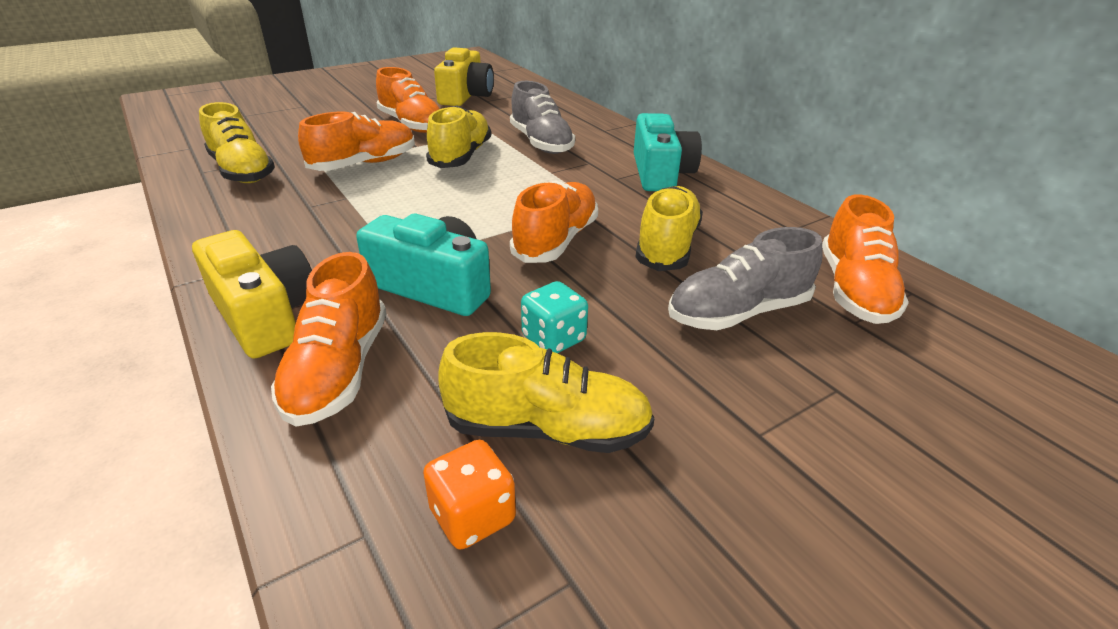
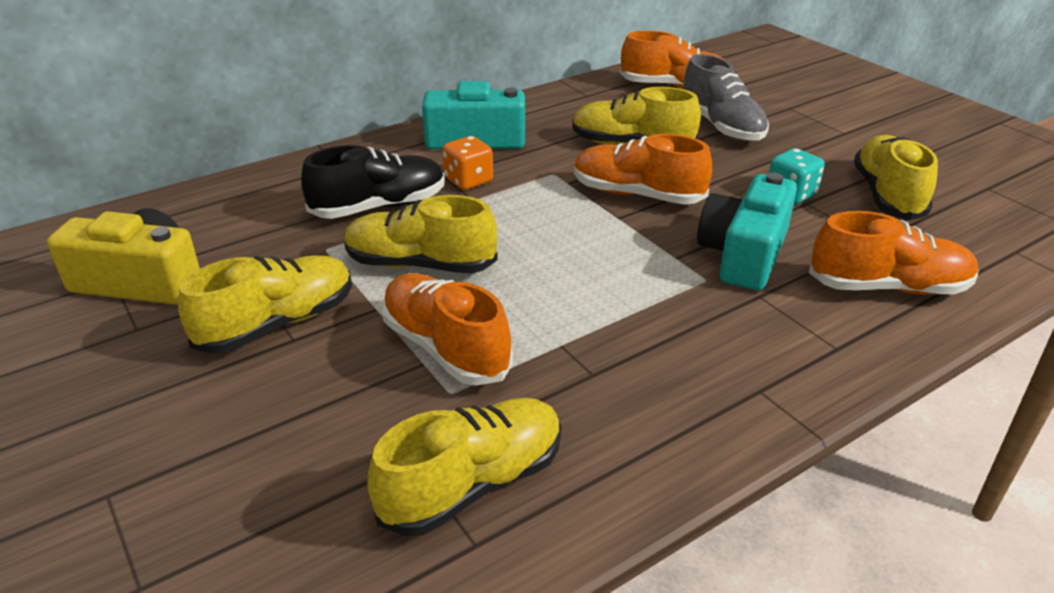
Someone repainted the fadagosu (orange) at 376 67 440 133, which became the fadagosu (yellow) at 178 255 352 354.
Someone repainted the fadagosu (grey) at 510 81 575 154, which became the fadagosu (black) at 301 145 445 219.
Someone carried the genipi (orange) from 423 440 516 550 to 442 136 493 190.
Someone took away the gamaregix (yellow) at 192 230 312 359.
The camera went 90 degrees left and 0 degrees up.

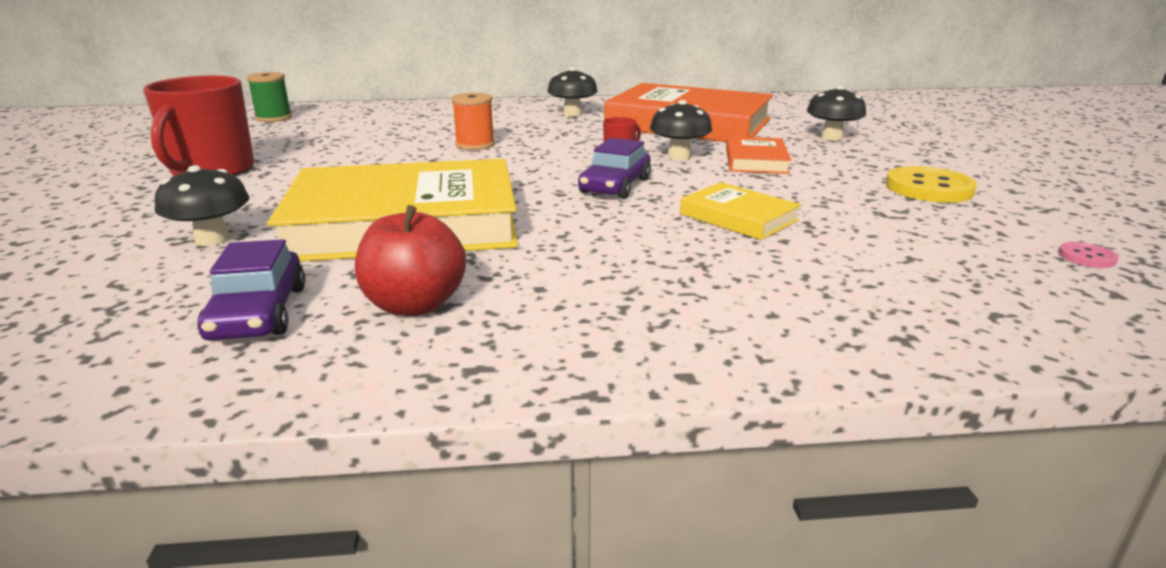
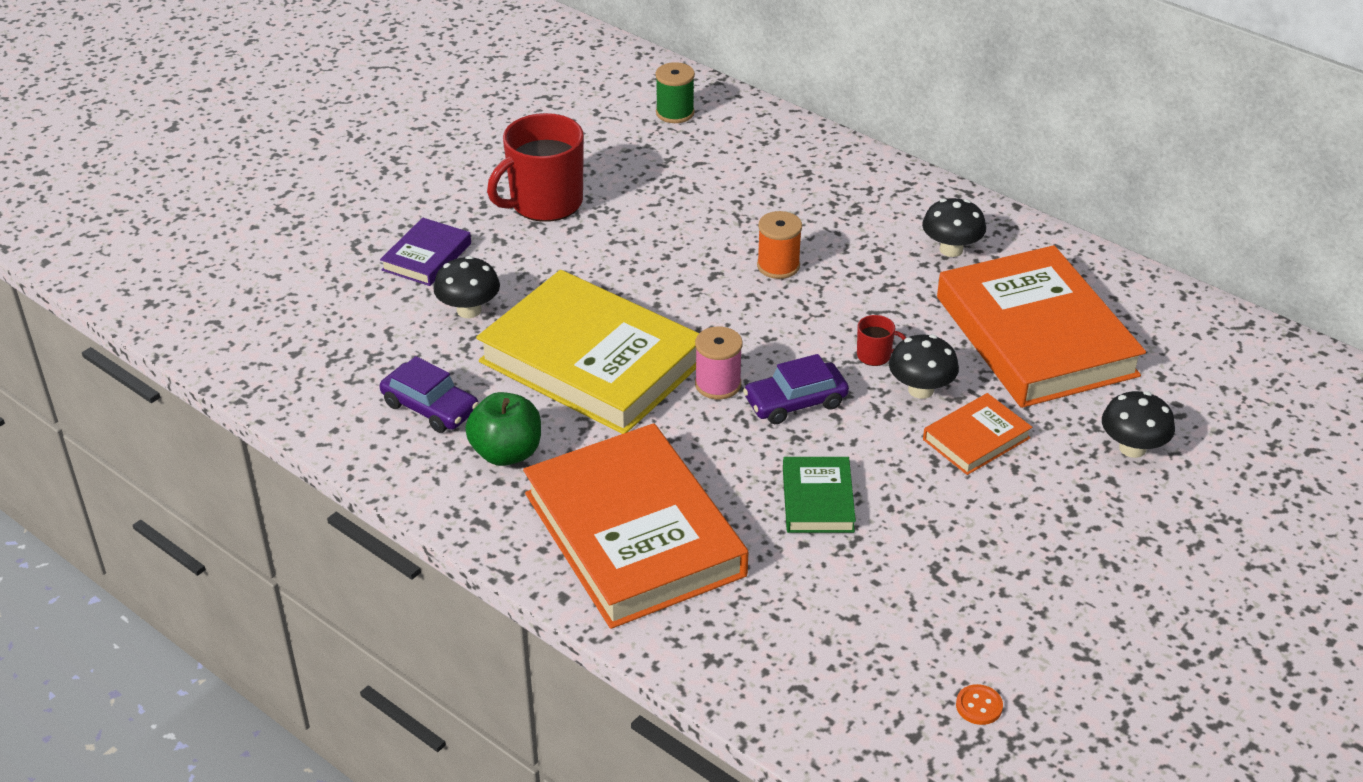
Someone put down the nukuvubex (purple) at 380 217 471 286.
Someone rotated the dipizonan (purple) at 197 239 305 340 by 90 degrees counterclockwise.
Someone repainted the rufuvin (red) at 355 205 466 316, which became the rufuvin (green) at 465 392 541 466.
Someone put down the nukuvubex (orange) at 523 423 748 629.
Someone put down the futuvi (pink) at 695 327 743 399.
Someone repainted the nukuvubex (yellow) at 680 182 801 240, which became the nukuvubex (green) at 783 457 856 533.
Someone repainted the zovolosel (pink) at 1058 242 1119 268, which became the zovolosel (orange) at 956 684 1003 725.
Someone took away the zovolosel (yellow) at 886 166 977 203.
The camera went 45 degrees right and 15 degrees up.

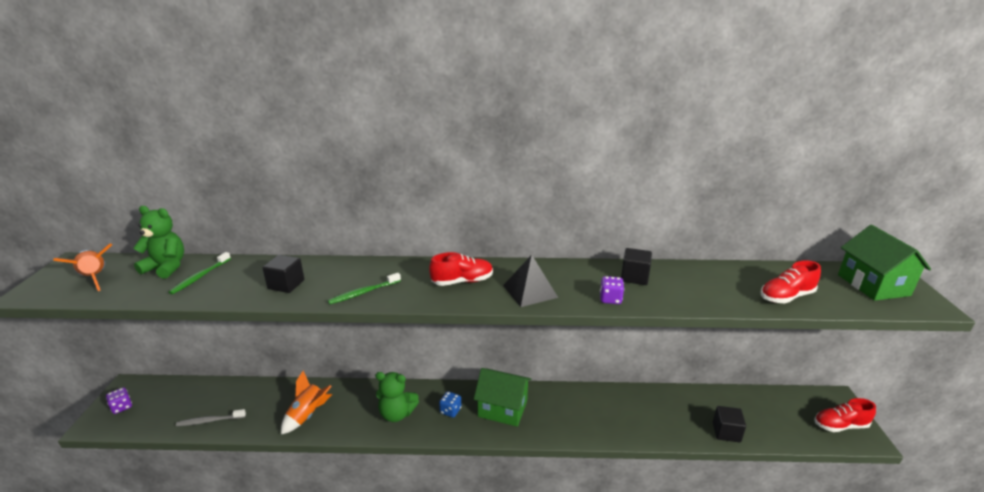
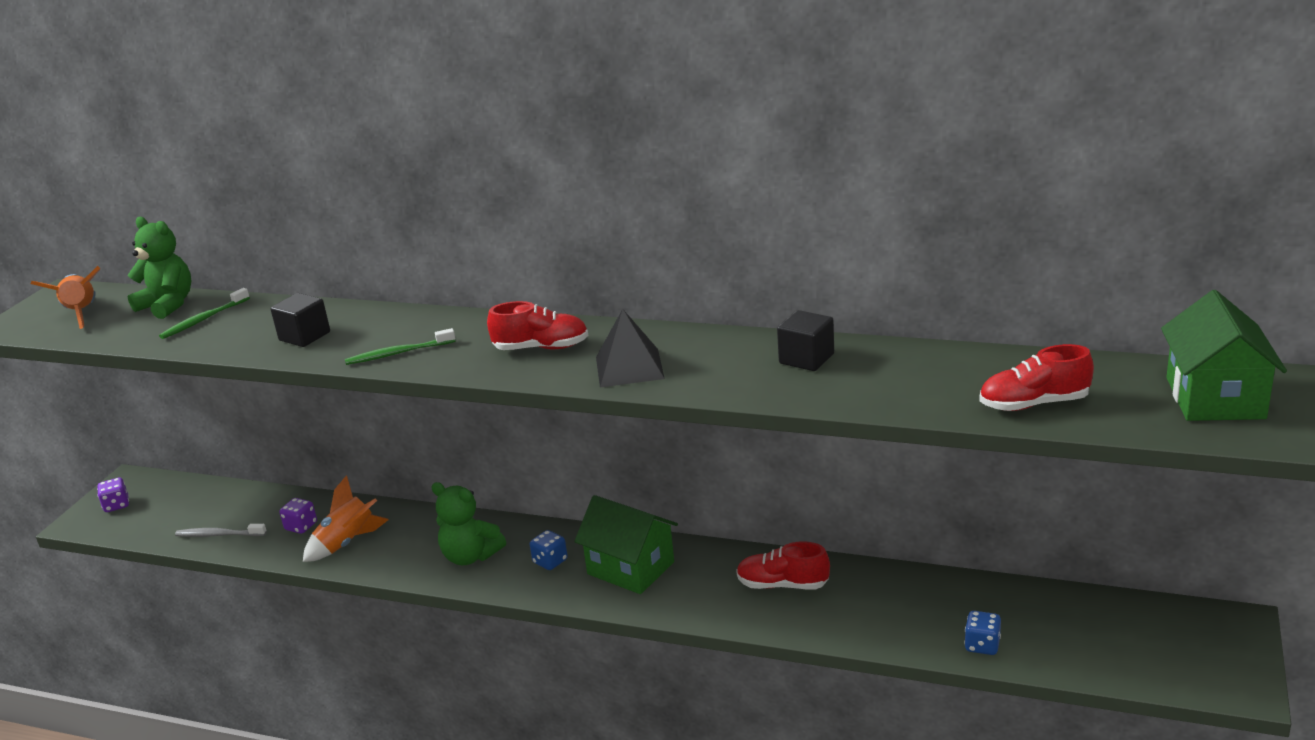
Someone carried the genipi (purple) from 600 276 624 304 to 279 498 317 534.
Someone carried the fadagosu (red) from 814 398 876 432 to 736 541 830 589.
Someone swapped the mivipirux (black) at 713 406 746 443 for the genipi (blue) at 964 611 1001 655.
The camera went 20 degrees right and 0 degrees up.

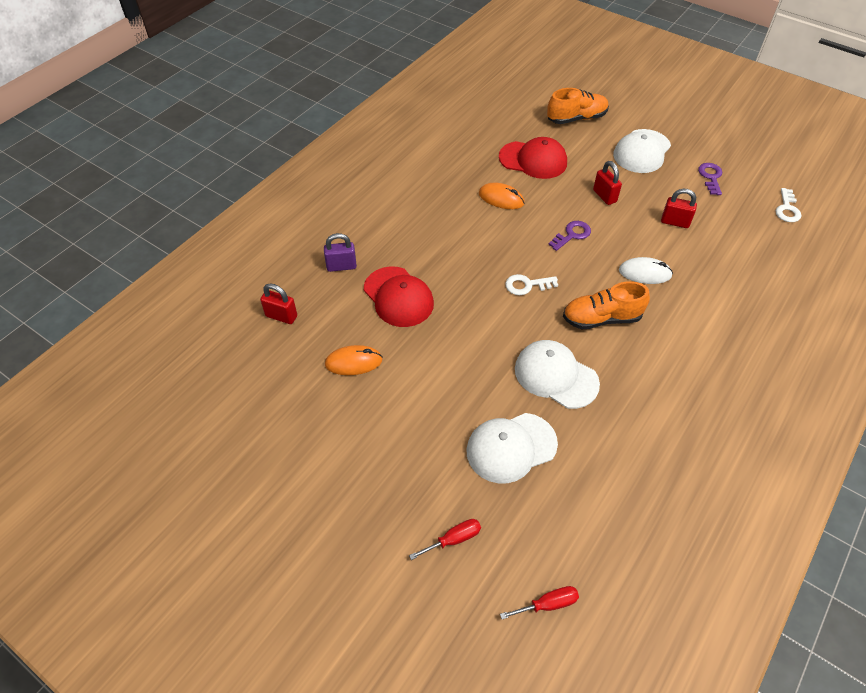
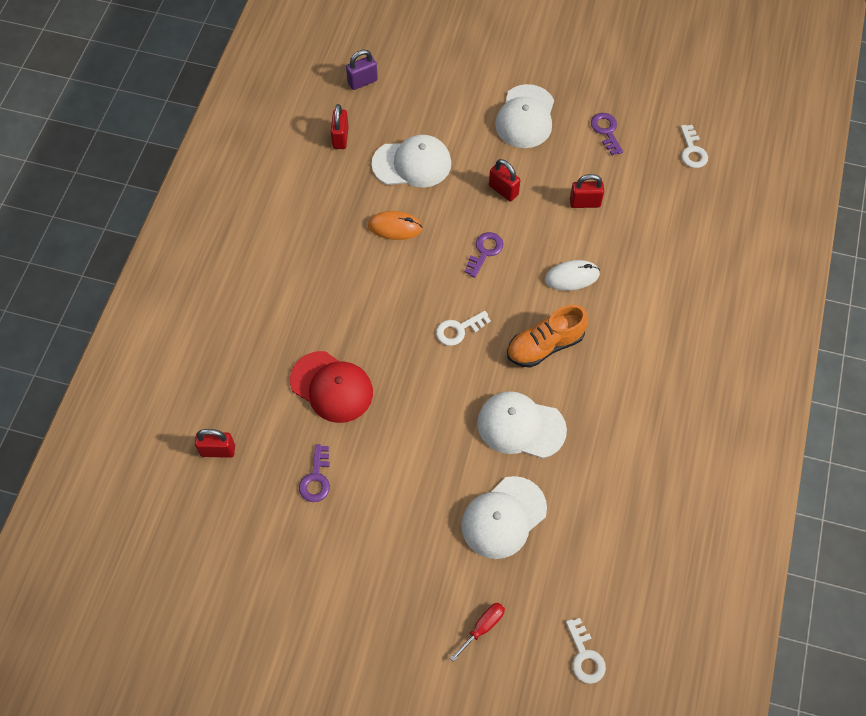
Someone swapped the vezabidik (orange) at 325 345 383 375 for the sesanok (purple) at 299 444 330 502.
Someone put down the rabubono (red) at 331 104 349 149.
Someone carried the rabubono (purple) from 324 233 357 272 to 346 50 378 90.
Someone repainted the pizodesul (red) at 499 137 567 179, which became the pizodesul (white) at 372 135 451 187.
Someone swapped the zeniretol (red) at 500 586 579 619 for the sesanok (white) at 566 618 606 684.
Someone took away the fadagosu (orange) at 547 88 609 124.
The camera went 20 degrees left and 10 degrees up.

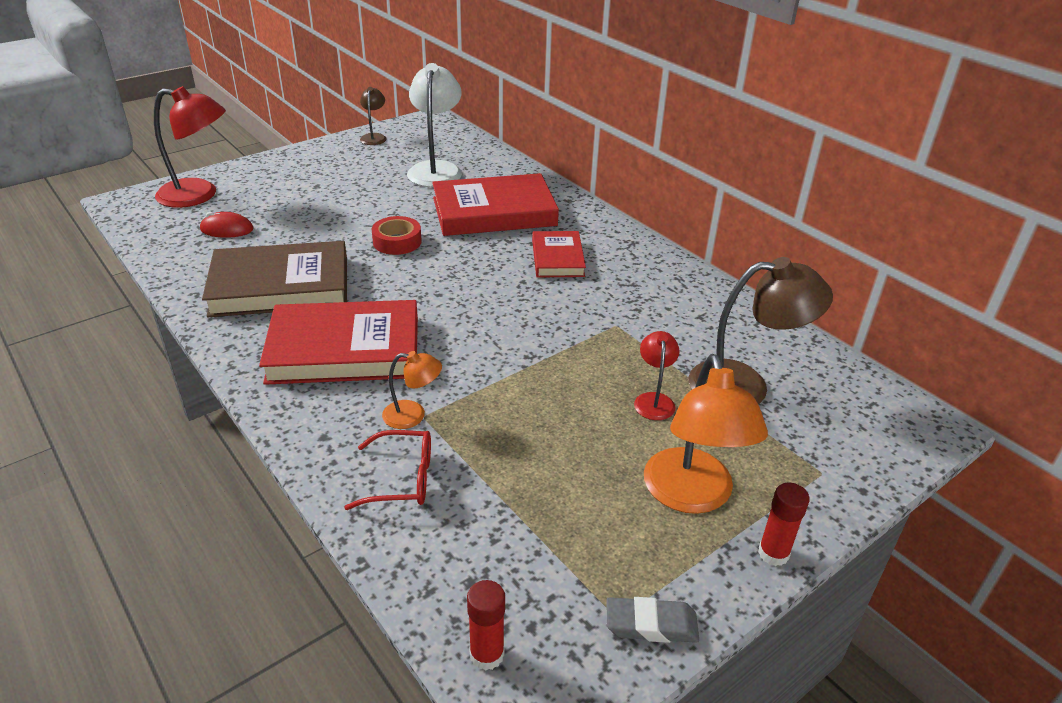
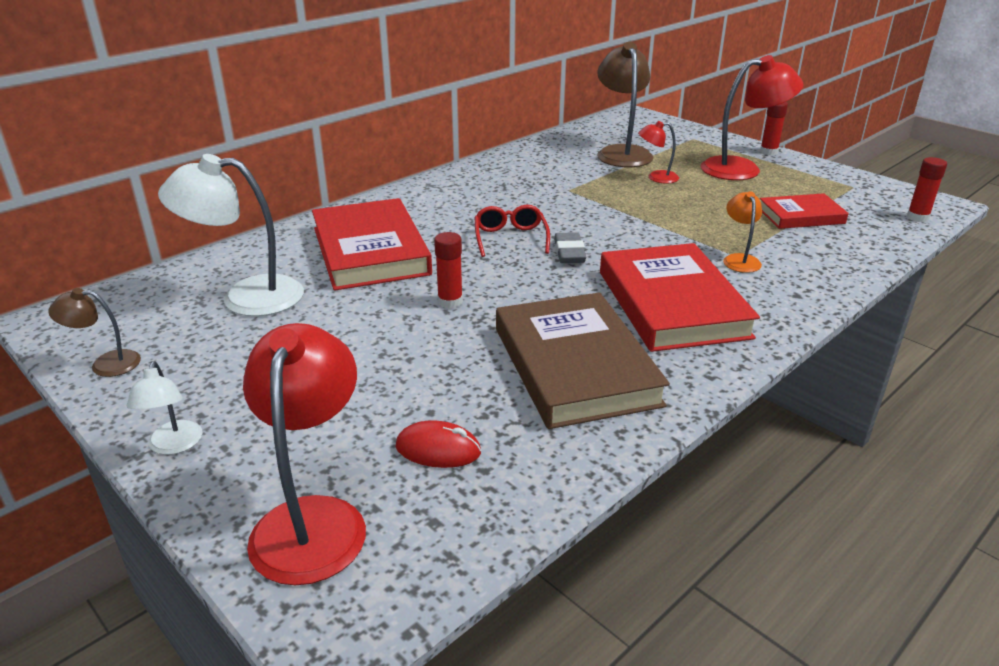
Someone put down the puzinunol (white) at 127 361 202 455.
Someone rotated the vezabidik (red) at 200 212 254 238 by 75 degrees counterclockwise.
Someone swapped the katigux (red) at 372 216 422 255 for the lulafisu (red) at 434 232 463 309.
Someone carried the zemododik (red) from 344 430 431 510 to 475 205 550 257.
Someone carried the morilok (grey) from 606 597 699 643 to 554 232 586 263.
Someone repainted the puzinunol (orange) at 644 354 768 514, which became the puzinunol (red) at 701 55 804 180.
Someone carried the nukuvubex (red) from 532 231 586 278 to 760 193 849 229.
The camera went 95 degrees left and 5 degrees down.

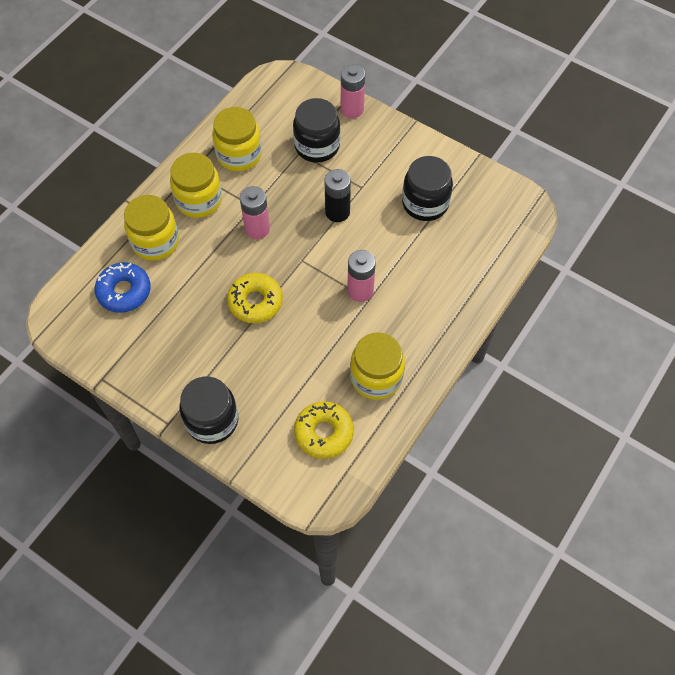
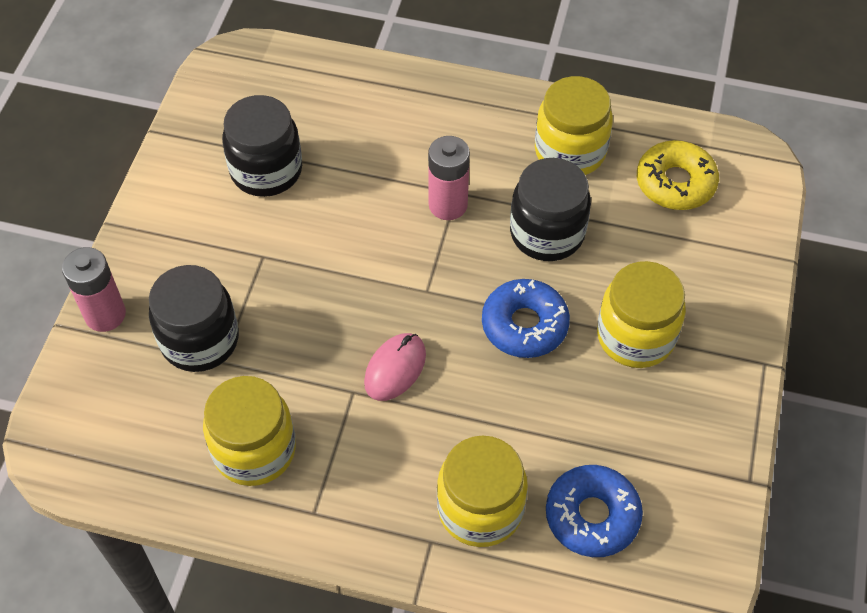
Someone swapped the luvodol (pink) at 240 186 270 239 for the vezabidik (pink) at 364 333 426 401.
Someone repainted the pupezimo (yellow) at 227 273 283 323, which became the pupezimo (blue) at 482 279 570 358.
Someone carried the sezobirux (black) from 180 376 238 444 to 510 158 591 261.
Someone carried the sezobirux (yellow) from 170 153 222 218 to 597 261 686 368.
Someone took away the luvodol (black) at 325 169 351 222.
The camera went 110 degrees left and 5 degrees down.

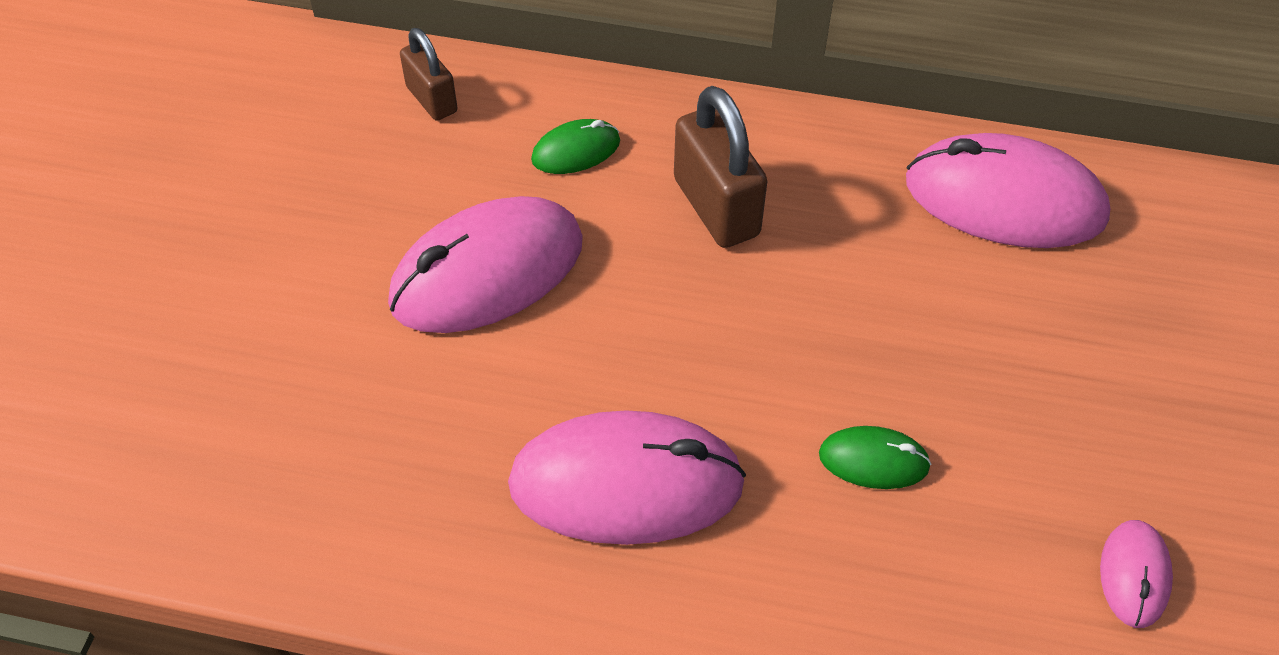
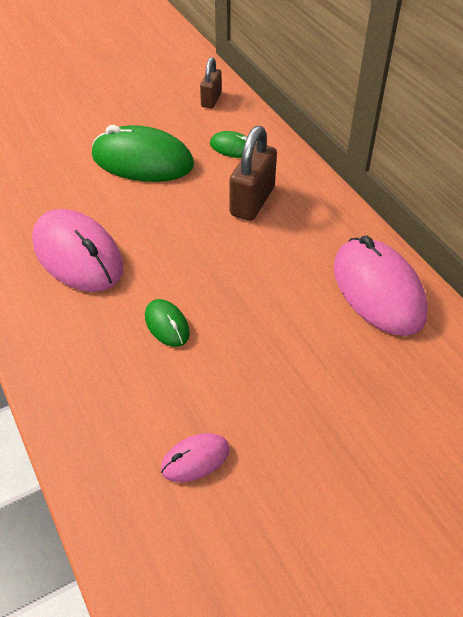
Someone repainted the vezabidik (pink) at 388 196 583 333, which became the vezabidik (green) at 92 125 194 182.
The camera went 50 degrees right and 5 degrees down.

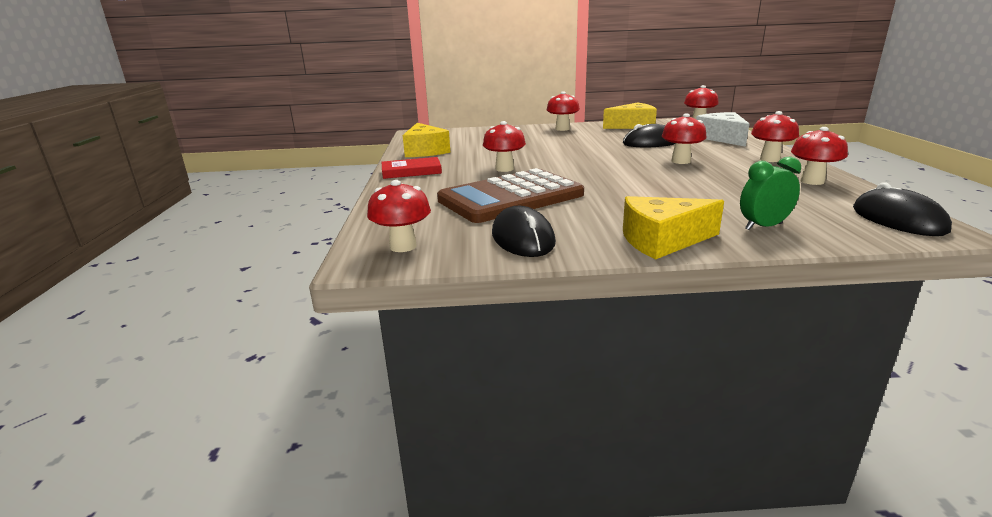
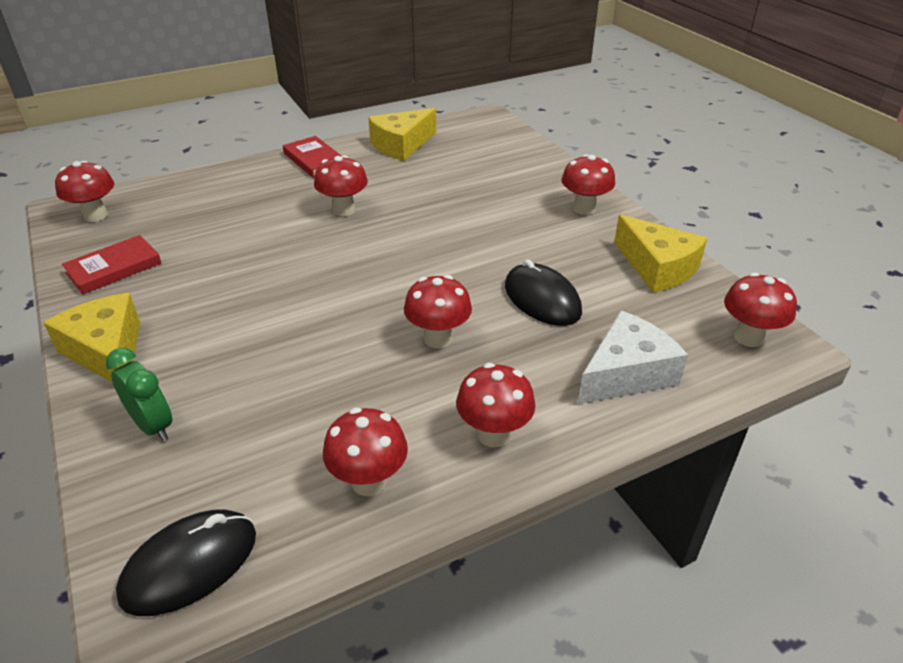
Someone swapped the vezabidik (black) at 492 206 556 257 for the nukuvubex (red) at 62 235 161 294.
Someone took away the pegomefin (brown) at 437 168 584 223.
The camera went 65 degrees right and 15 degrees up.

